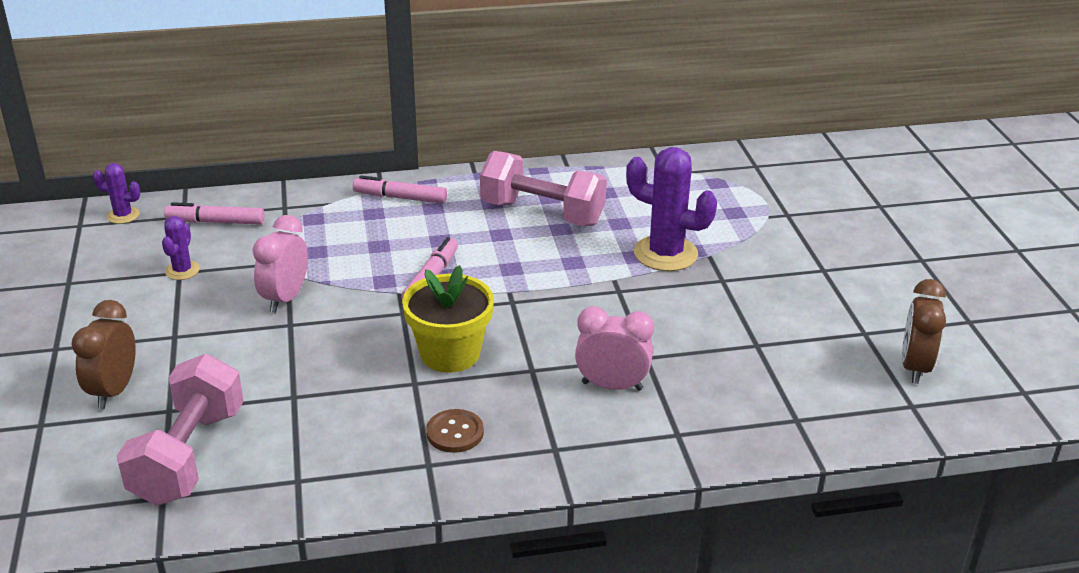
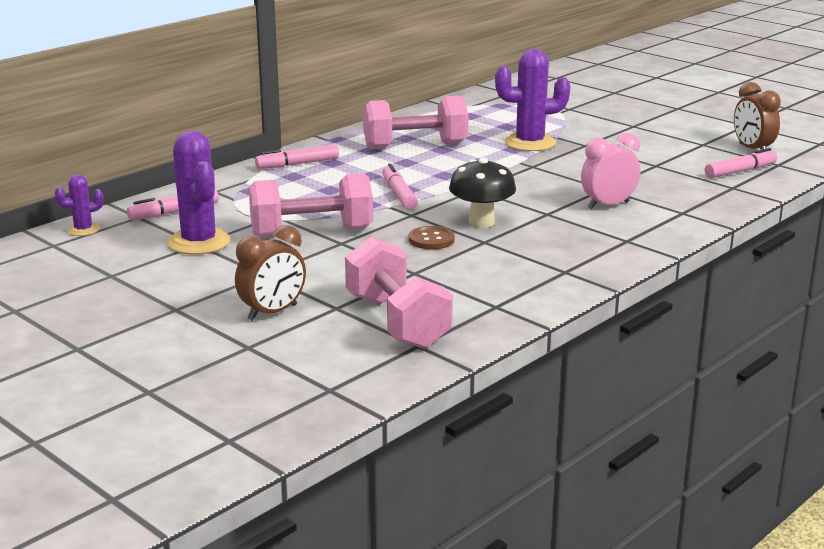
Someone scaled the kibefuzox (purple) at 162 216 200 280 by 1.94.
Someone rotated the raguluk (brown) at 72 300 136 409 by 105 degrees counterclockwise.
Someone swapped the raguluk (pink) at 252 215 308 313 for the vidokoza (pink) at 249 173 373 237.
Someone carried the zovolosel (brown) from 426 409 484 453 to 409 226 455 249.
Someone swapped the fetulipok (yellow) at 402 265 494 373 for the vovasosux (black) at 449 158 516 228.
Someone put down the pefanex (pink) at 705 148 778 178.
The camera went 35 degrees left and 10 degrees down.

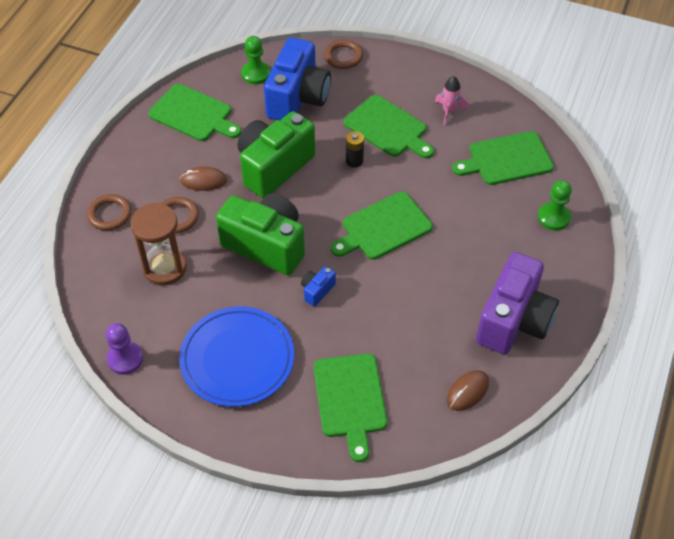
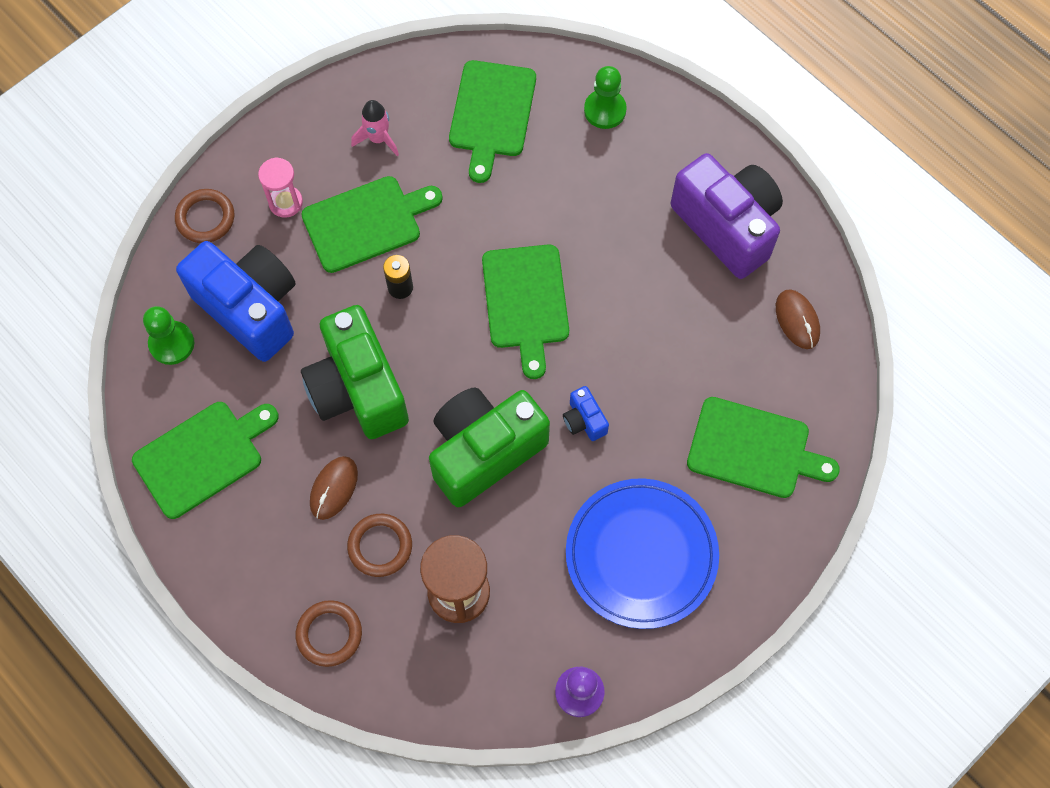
Someone put down the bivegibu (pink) at 258 157 303 218.
The camera went 65 degrees left and 15 degrees up.

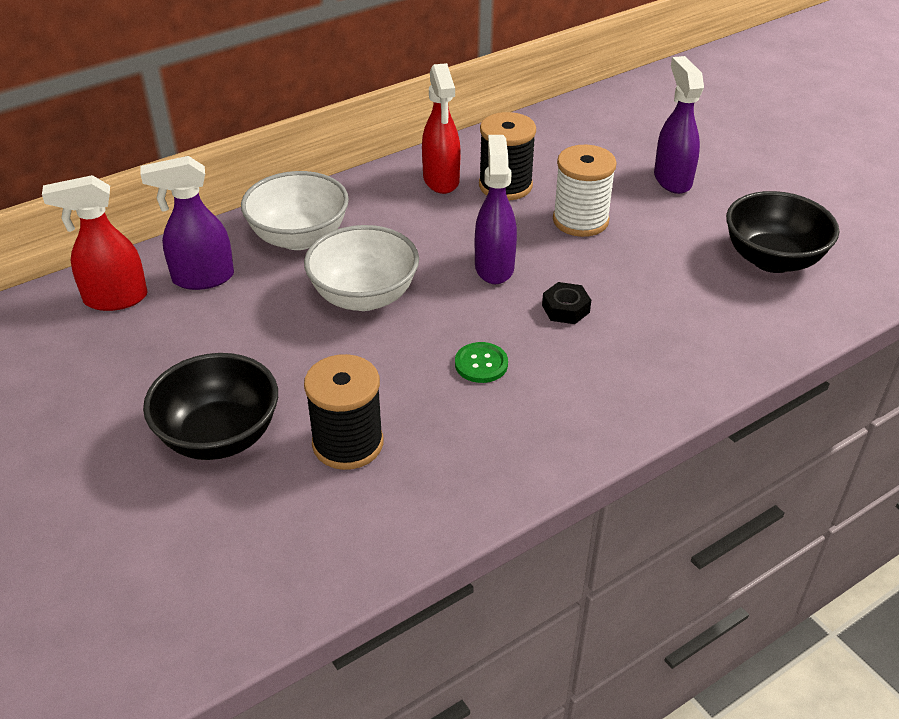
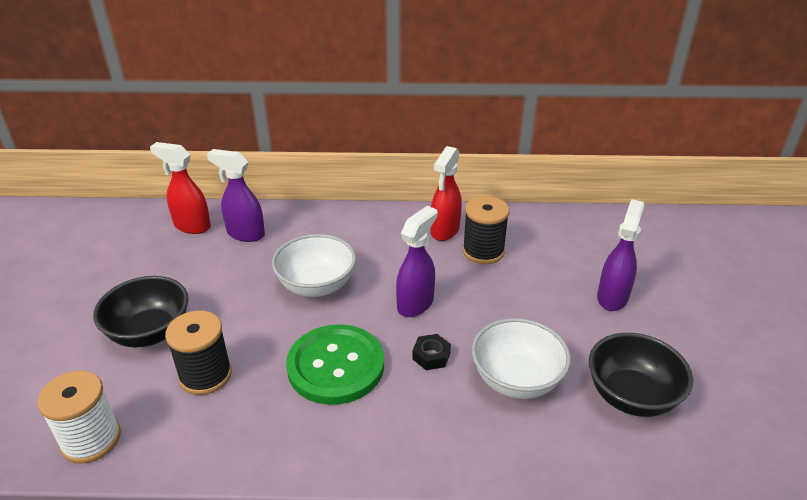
Someone carried the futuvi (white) from 553 145 617 237 to 37 370 121 463.
Someone scaled the zovolosel (green) at 455 342 508 383 by 2.34.
Someone carried the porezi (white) from 241 171 349 250 to 472 318 571 399.
The camera went 35 degrees right and 5 degrees down.

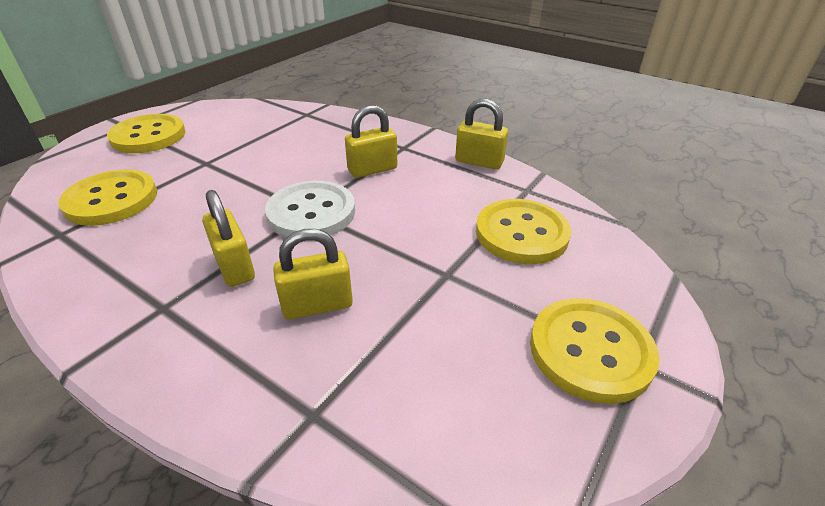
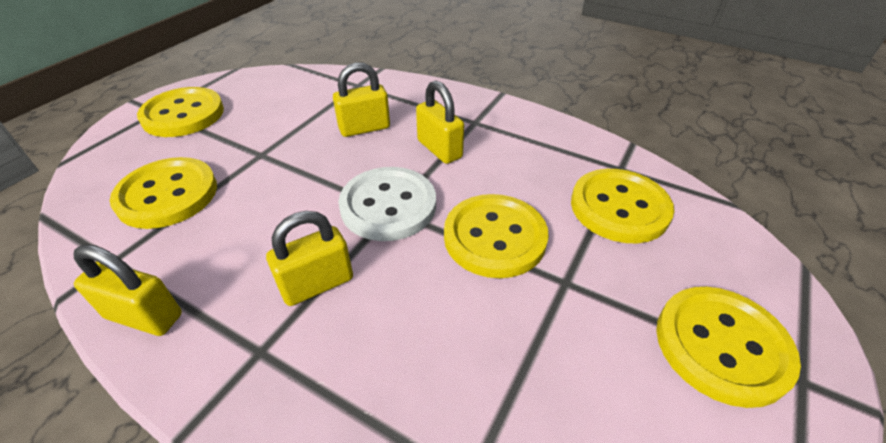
Someone put down the zovolosel (yellow) at 444 194 549 278.
The camera went 175 degrees right and 5 degrees up.

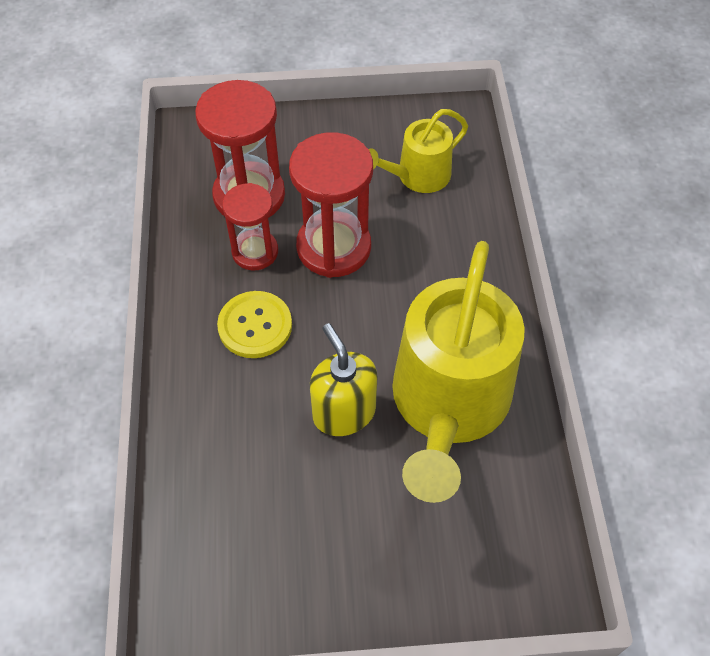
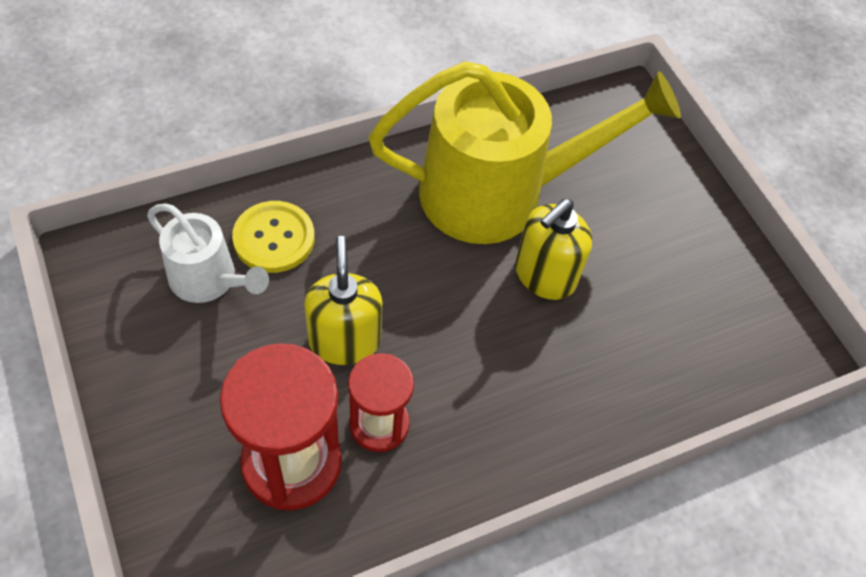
Someone repainted the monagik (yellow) at 369 109 468 193, which became the monagik (white) at 147 204 269 303.
Someone carried the zovolosel (yellow) from 217 291 292 358 to 232 201 315 273.
Someone swapped the bivegibu (red) at 289 132 373 278 for the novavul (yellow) at 304 236 382 365.
The camera went 115 degrees left and 0 degrees up.

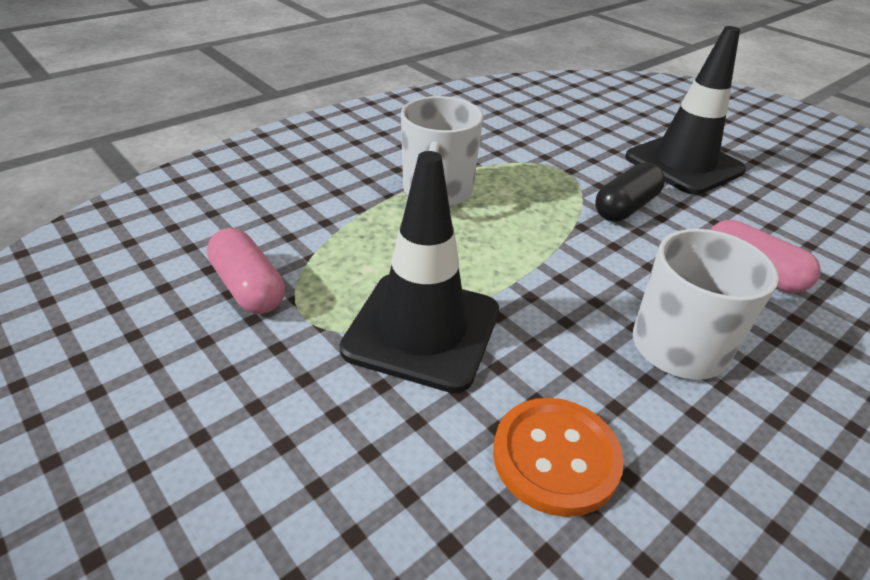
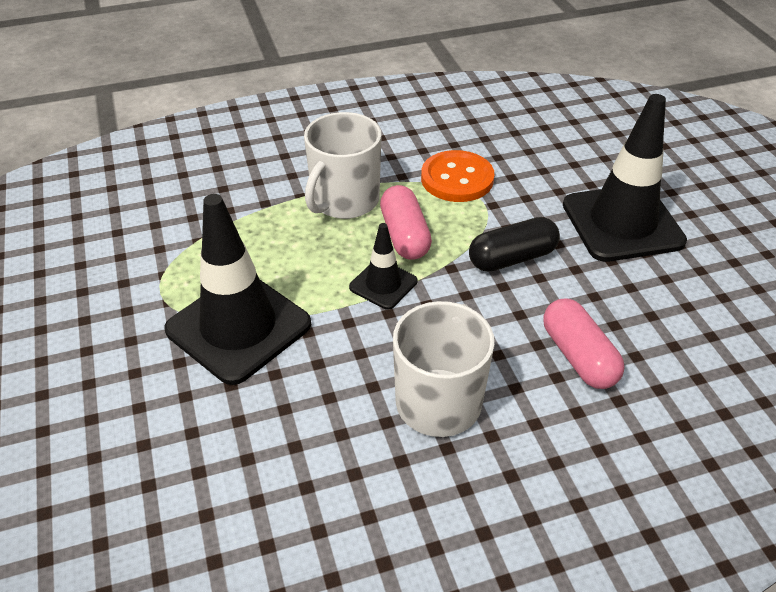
Someone put down the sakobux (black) at 349 223 417 310.
Someone carried the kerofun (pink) from 207 228 285 314 to 380 185 432 260.
Someone carried the zovolosel (orange) from 493 398 624 517 to 421 150 494 202.
The camera went 25 degrees right and 5 degrees up.

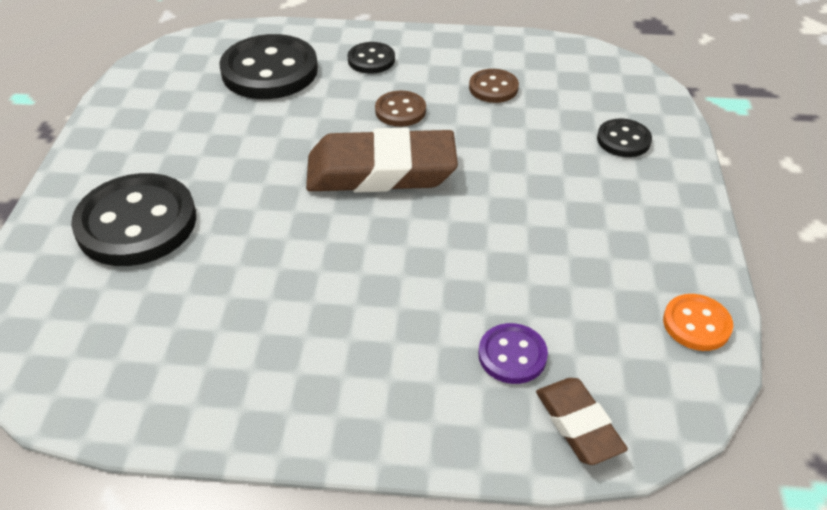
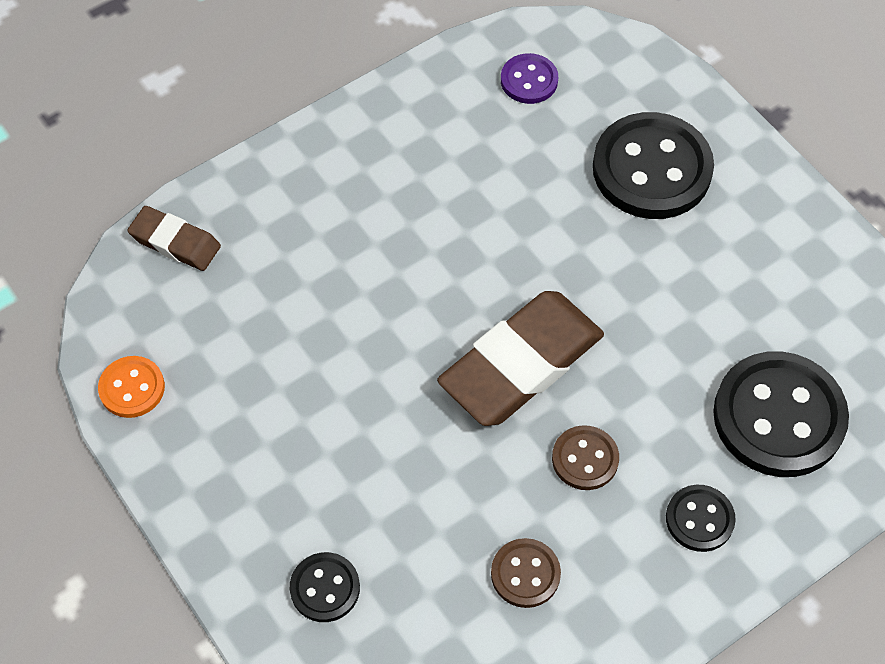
Someone carried the zovolosel (purple) from 478 323 548 384 to 501 53 558 104.
The camera went 140 degrees right and 15 degrees up.

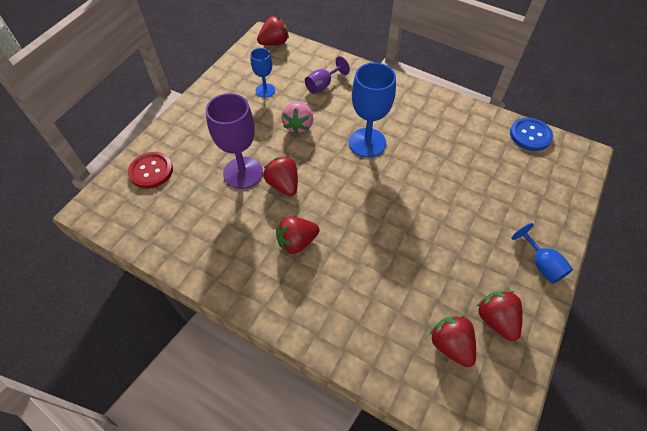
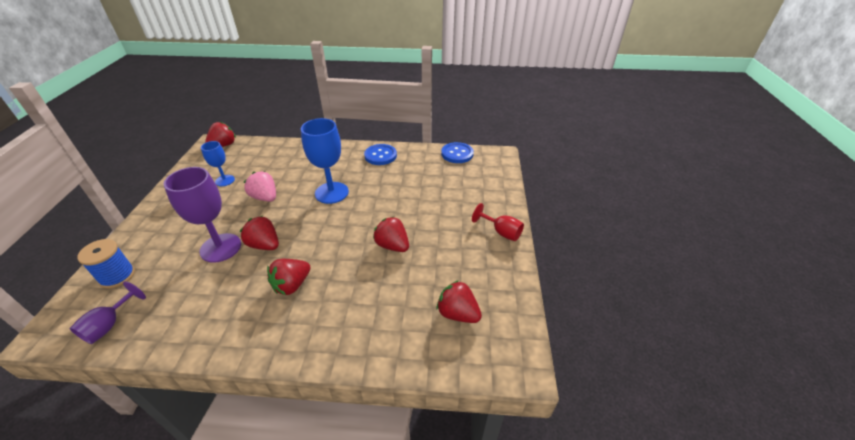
Someone carried the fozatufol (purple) from 305 56 350 94 to 69 281 146 344.
Someone swapped the zovolosel (red) at 128 152 173 189 for the futuvi (blue) at 77 239 135 289.
Someone rotated the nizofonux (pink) at 281 101 313 135 by 150 degrees clockwise.
Someone put down the zovolosel (blue) at 364 144 397 165.
Someone carried the nizofonux (red) from 477 291 522 341 to 373 216 409 252.
Someone repainted the fozatufol (blue) at 511 223 573 284, which became the fozatufol (red) at 472 203 524 241.
The camera went 25 degrees left and 15 degrees down.

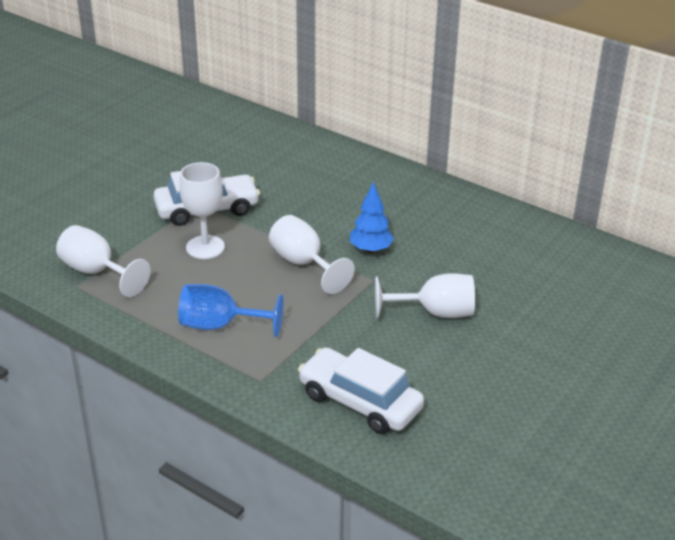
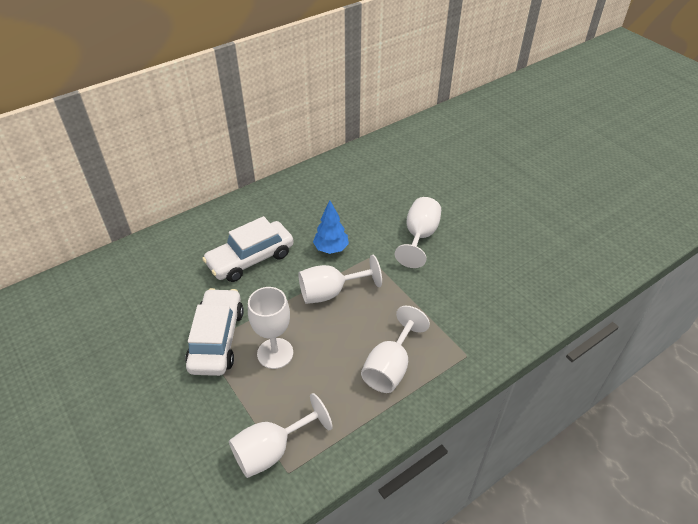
Someone carried the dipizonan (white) from 298 347 424 434 to 202 216 294 282.
Someone repainted the fozatufol (blue) at 178 284 283 337, which became the fozatufol (white) at 361 306 430 393.
The camera went 70 degrees left and 10 degrees up.

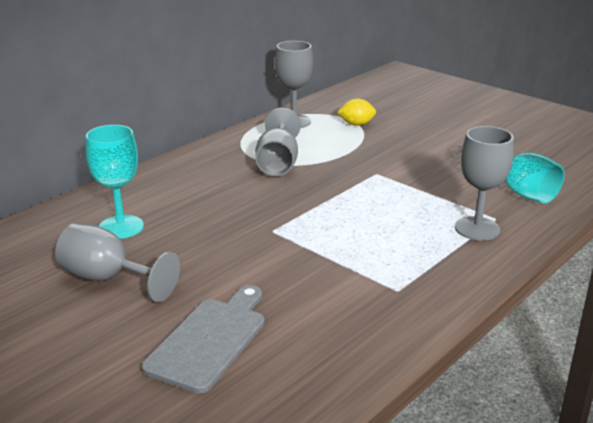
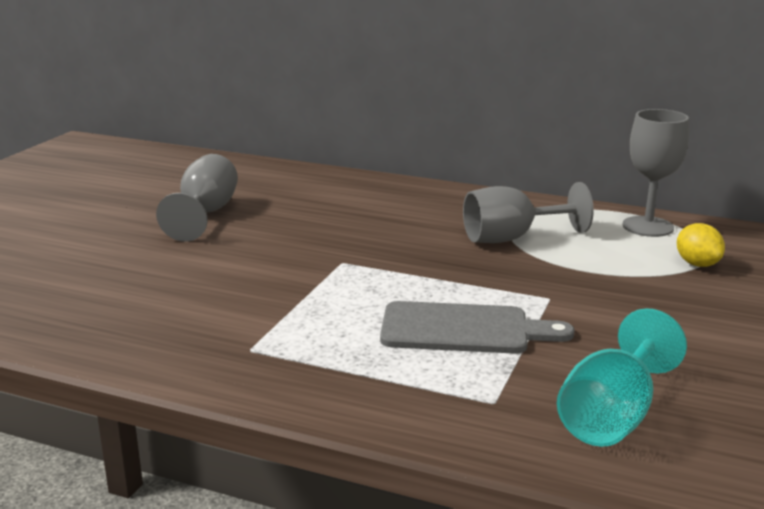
Someone carried the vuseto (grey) from 141 285 265 393 to 380 301 575 354.
Someone took away the fozatufol (turquoise) at 86 125 144 239.
Someone took away the fozatufol (grey) at 455 126 514 241.
The camera went 70 degrees right and 5 degrees down.

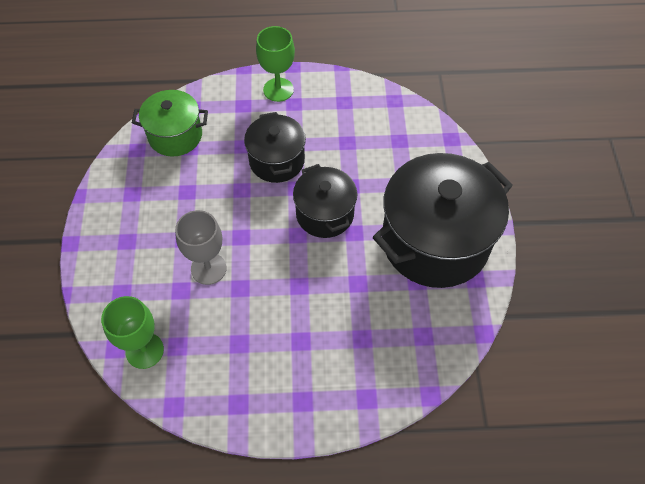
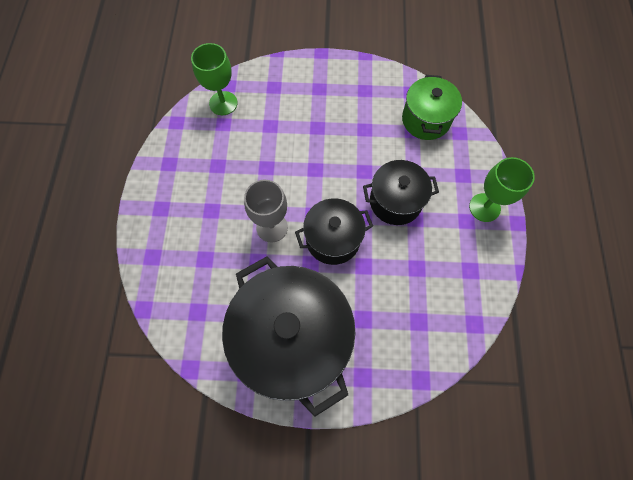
Someone carried the fozatufol (grey) from 175 210 226 285 to 244 180 288 242.
The camera went 95 degrees right and 10 degrees up.

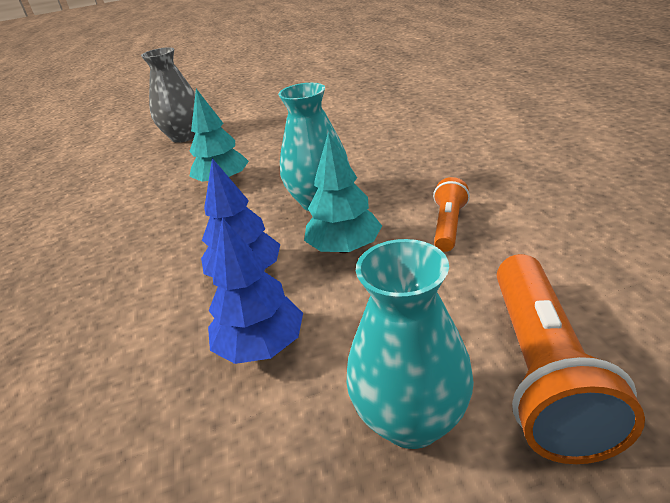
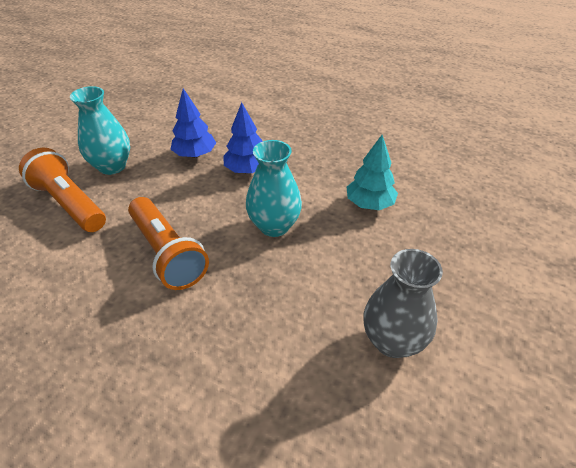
Someone scaled the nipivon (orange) at 433 177 470 252 by 1.84.
Someone carried the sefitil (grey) from 141 47 195 143 to 363 249 443 358.
Someone took away the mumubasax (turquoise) at 304 132 382 253.
The camera went 125 degrees right and 10 degrees up.

